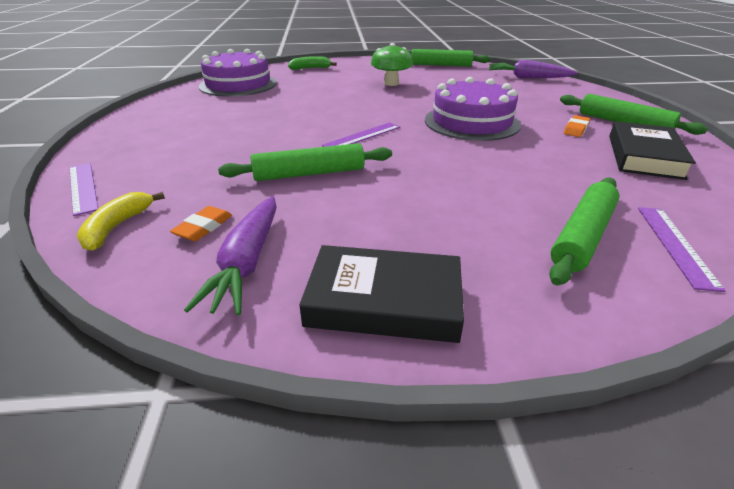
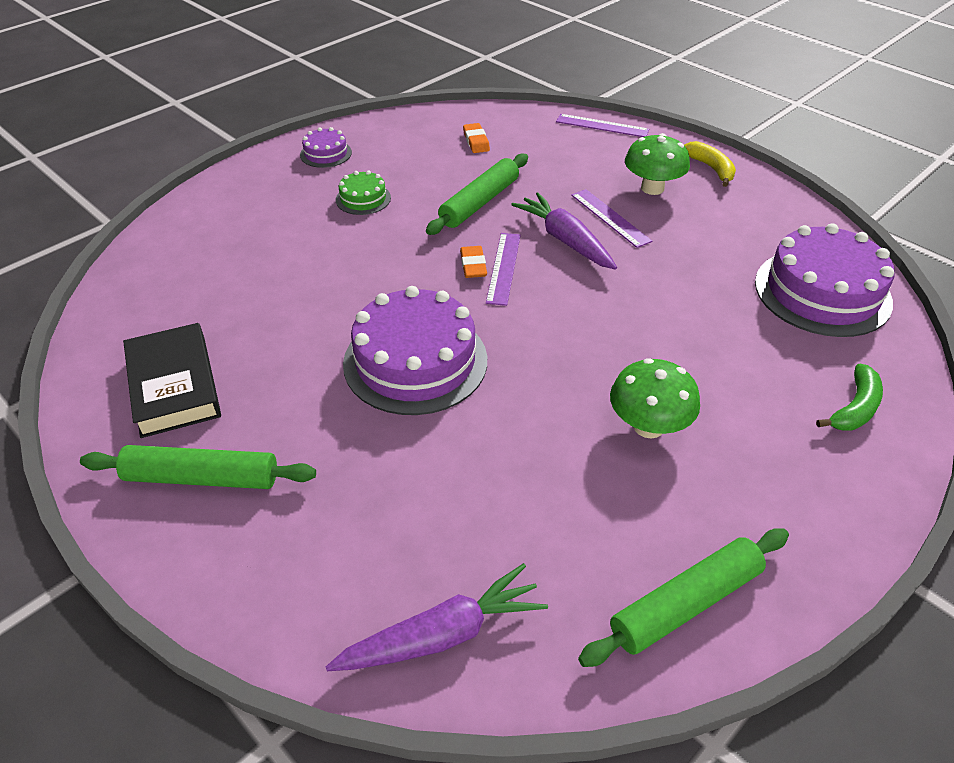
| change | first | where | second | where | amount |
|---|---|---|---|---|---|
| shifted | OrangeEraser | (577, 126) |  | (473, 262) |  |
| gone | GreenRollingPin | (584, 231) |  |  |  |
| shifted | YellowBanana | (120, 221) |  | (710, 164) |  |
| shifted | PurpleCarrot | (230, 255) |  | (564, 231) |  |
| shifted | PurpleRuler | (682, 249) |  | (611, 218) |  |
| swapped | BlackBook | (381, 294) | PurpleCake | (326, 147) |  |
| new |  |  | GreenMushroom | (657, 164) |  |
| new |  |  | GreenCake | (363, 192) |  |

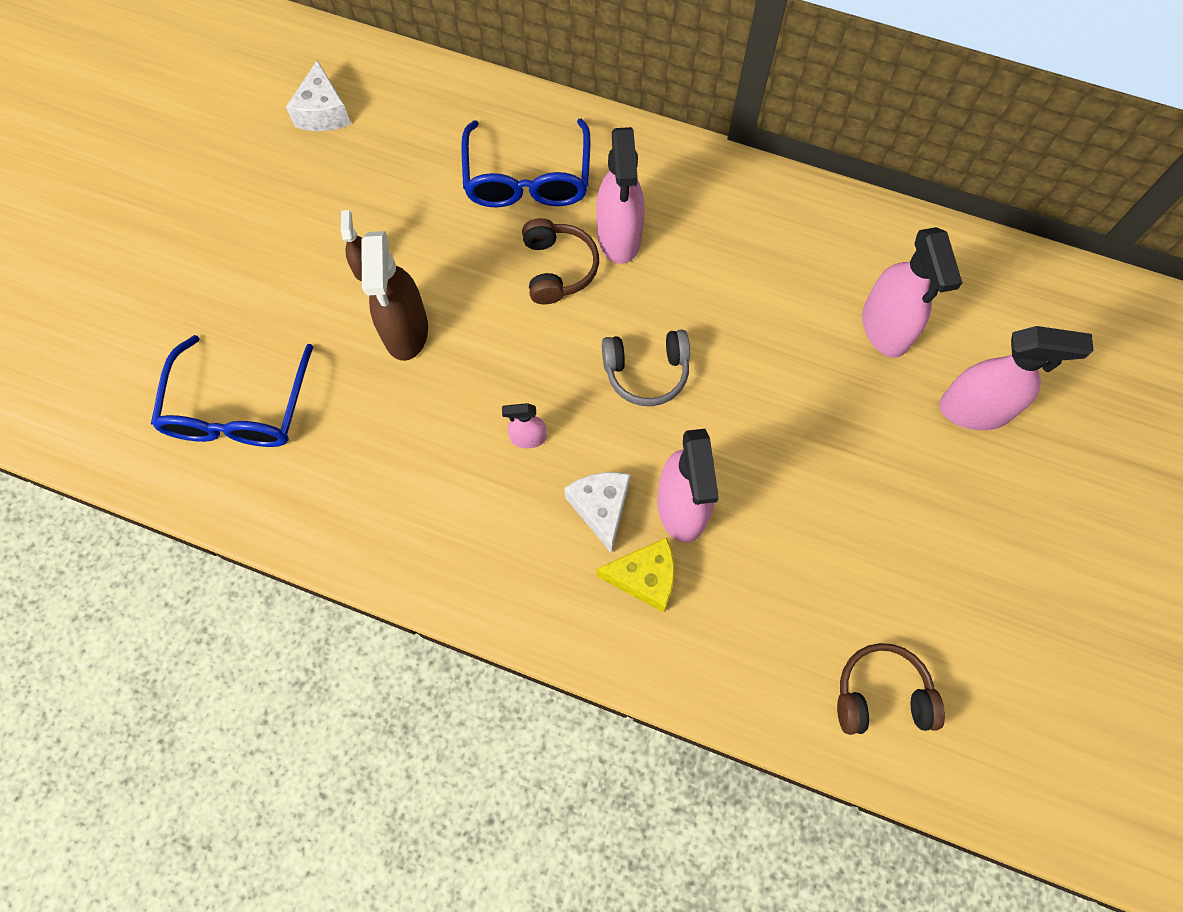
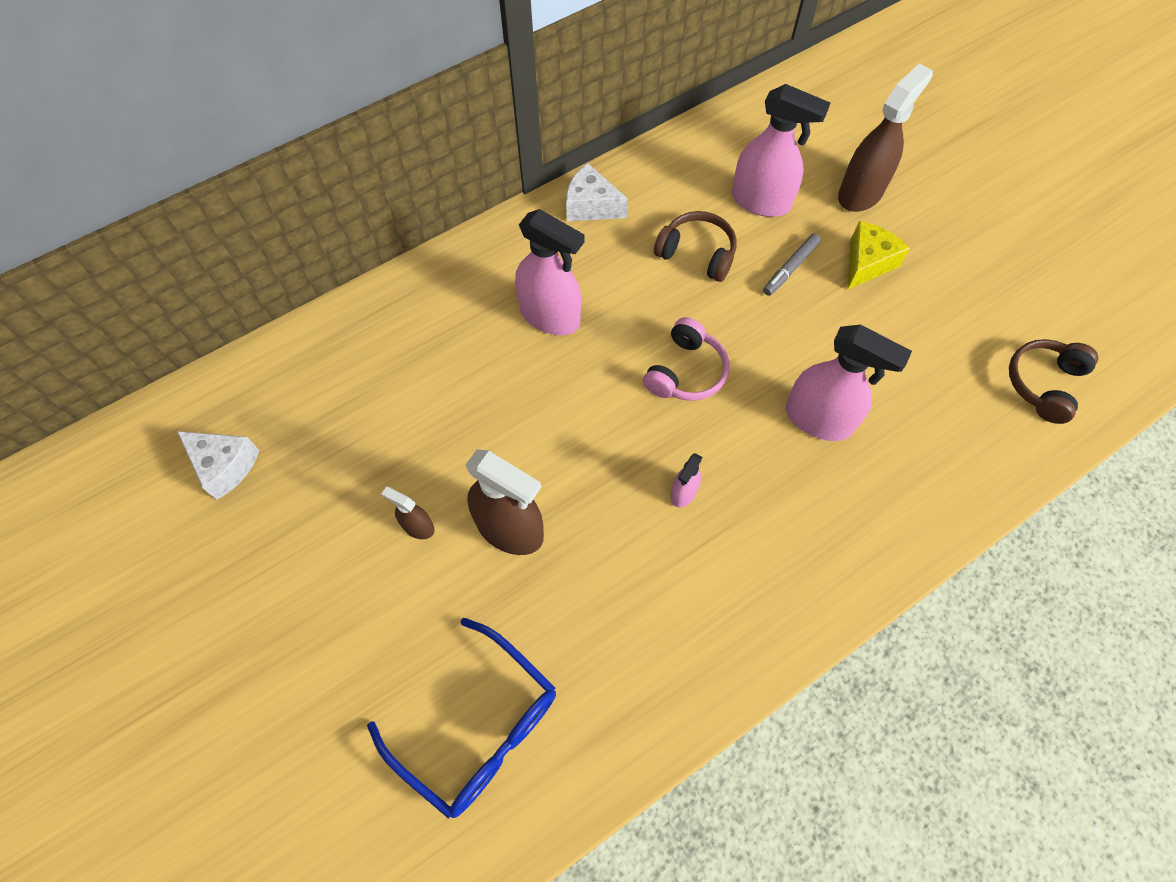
| change | first | where | second | where | amount |
|---|---|---|---|---|---|
| gone | BlueGlasses | (525, 163) |  |  |  |
| shifted | BrownHeadphones | (560, 261) |  | (695, 246) |  |
| repainted | PinkSprayBottle | (1016, 378) | BrownSprayBottle | (885, 137) |  |
| repainted | GreyHeadphones | (646, 368) | PinkHeadphones | (686, 359) |  |
| shifted | WhiteCheese | (597, 513) |  | (597, 192) |  |
| shifted | YellowCheese | (635, 574) |  | (879, 255) |  |
| new |  |  | GreyMarker | (792, 264) |  |

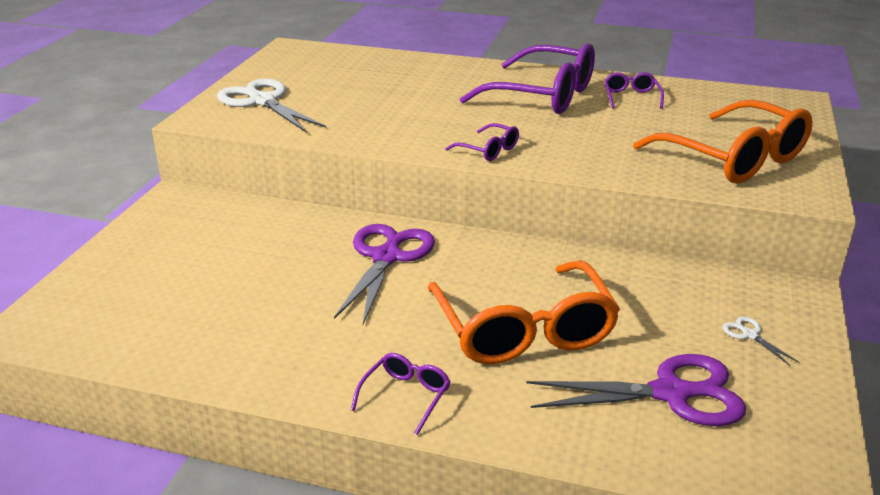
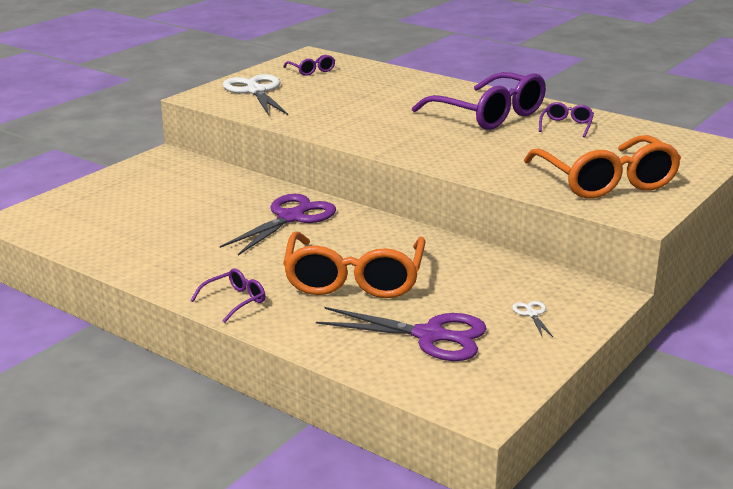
| change | first | where | second | where | amount |
|---|---|---|---|---|---|
| shifted | PurpleGlasses | (482, 142) |  | (309, 65) |  |

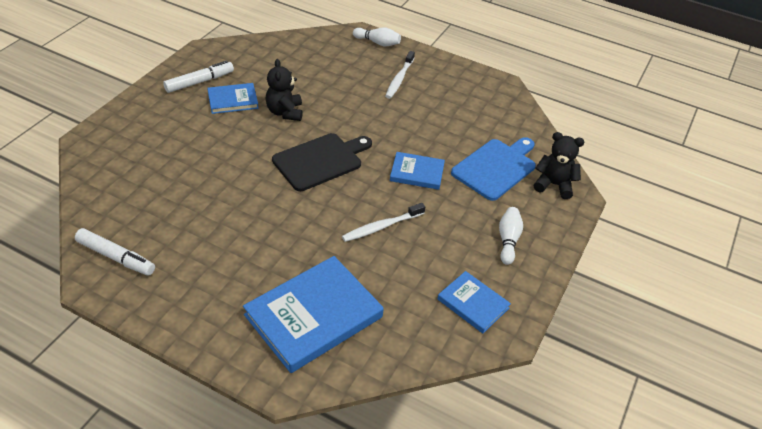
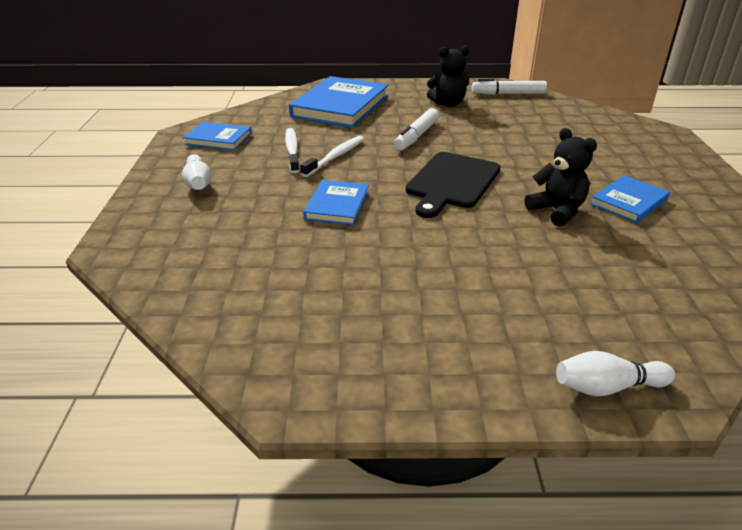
| change | first | where | second | where | amount |
|---|---|---|---|---|---|
| shifted | WhiteToothbrush | (400, 75) |  | (292, 150) |  |
| shifted | WhiteMarker | (198, 77) |  | (416, 129) |  |
| shifted | BlackTeddyBear | (559, 165) |  | (448, 76) |  |
| gone | BlueCuttingBoard | (493, 169) |  |  |  |
| rotated | BlueBook | (417, 171) |  | (336, 203) | 60 degrees counterclockwise |

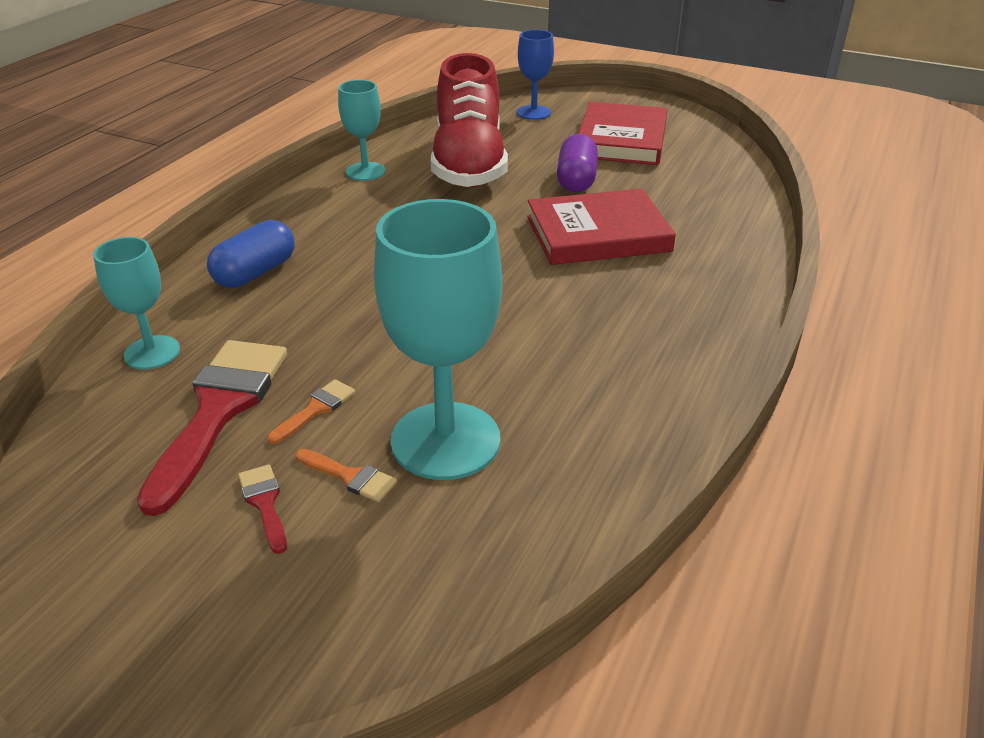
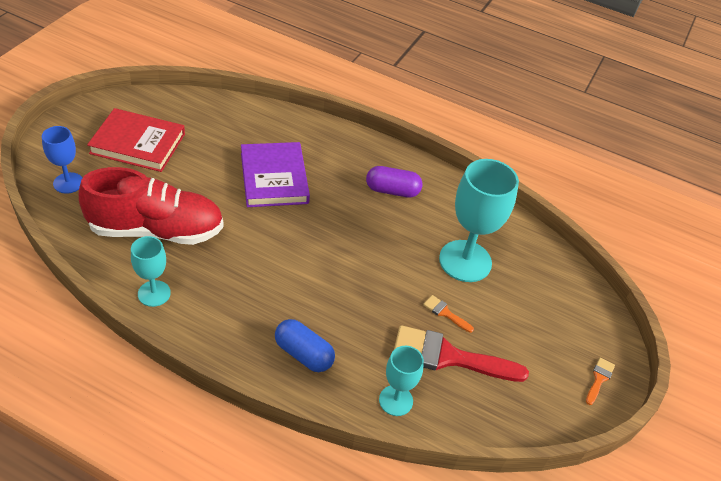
| change | first | where | second | where | amount |
|---|---|---|---|---|---|
| shifted | PurpleCapsule | (577, 163) |  | (394, 182) |  |
| repainted | RedBook | (601, 227) | PurpleBook | (275, 174) |  |
| shifted | OrangeBrush | (346, 475) |  | (600, 381) |  |
| gone | RedBrush | (262, 509) |  |  |  |

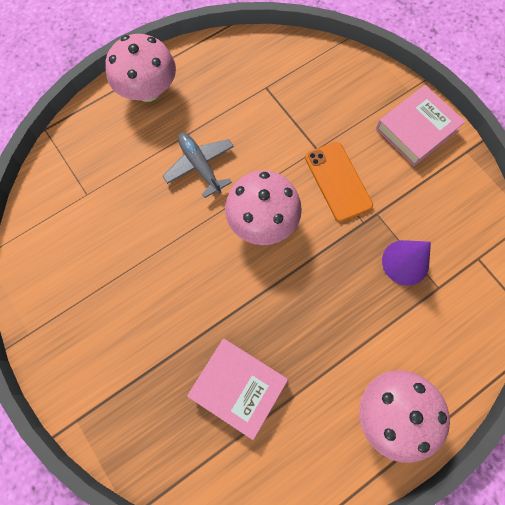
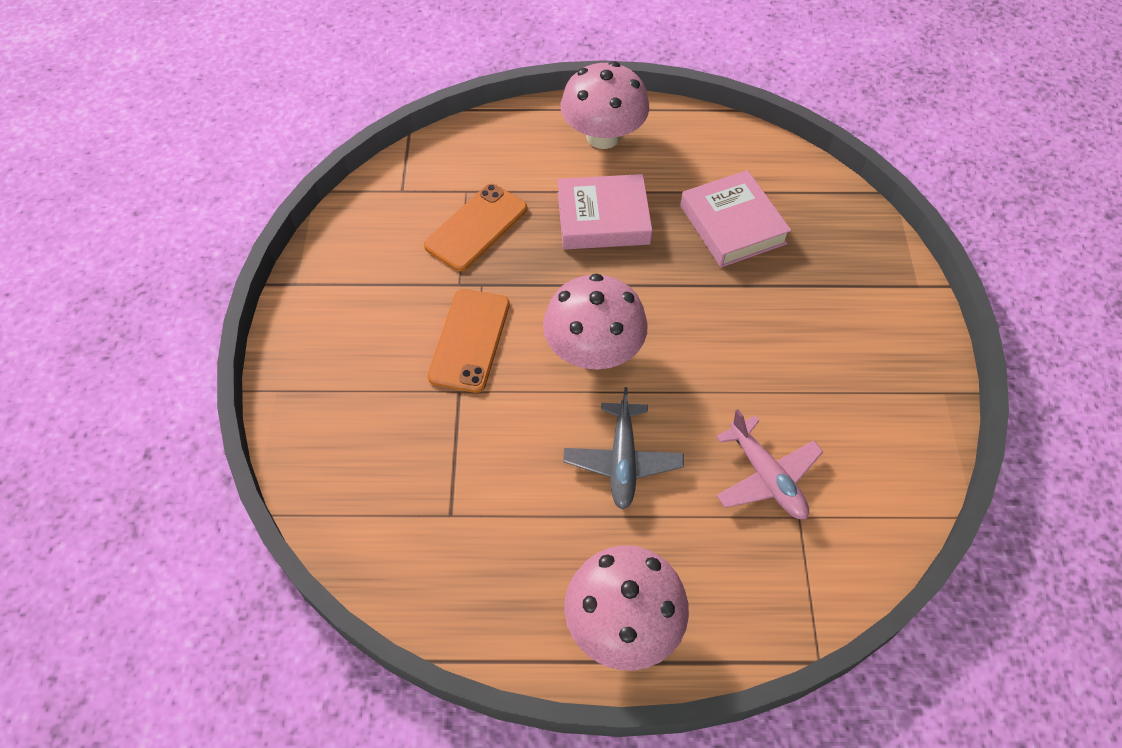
| change | first | where | second | where | amount |
|---|---|---|---|---|---|
| shifted | PinkBook | (420, 125) |  | (605, 212) |  |
| swapped | PurpleCone | (406, 262) | OrangePhone | (475, 227) |  |
| new |  |  | PinkPlane | (769, 464) |  |

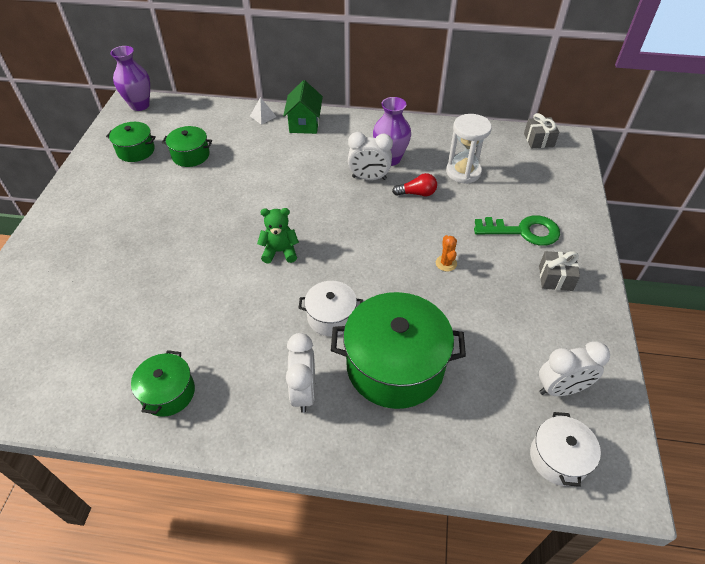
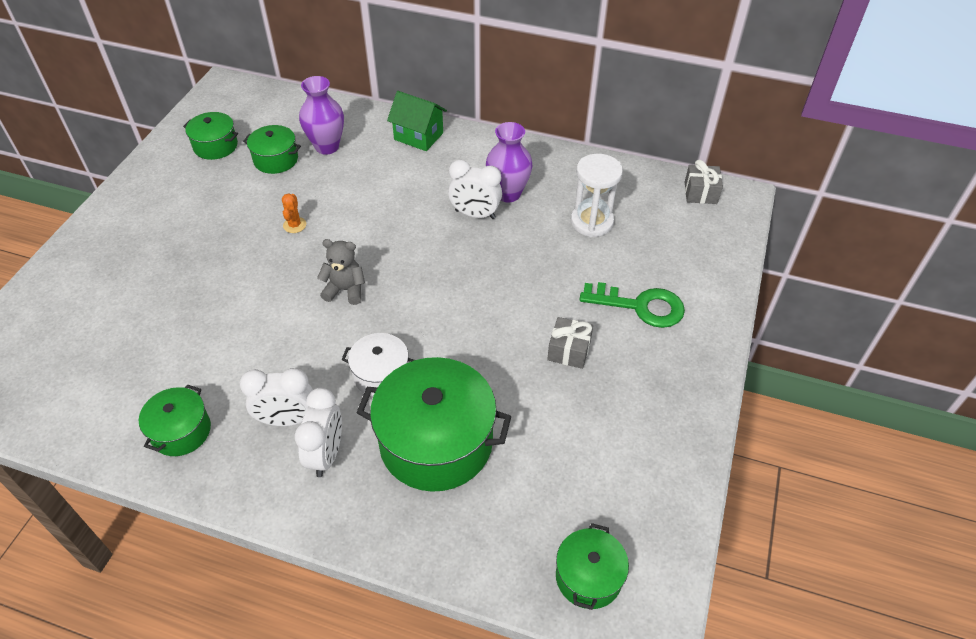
| change | first | where | second | where | amount |
|---|---|---|---|---|---|
| shifted | PurpleVase | (130, 78) |  | (321, 115) |  |
| rotated | GreenHouse | (303, 107) |  | (417, 121) | 75 degrees counterclockwise |
| gone | WhitePyramid | (263, 111) |  |  |  |
| gone | RedLightBulb | (414, 184) |  |  |  |
| repainted | GreenTeddyBear | (278, 236) | GreyTeddyBear | (341, 272) |  |
| shifted | OrangeCactus | (446, 253) |  | (294, 213) |  |
| shifted | GreyGift | (559, 271) |  | (570, 343) |  |
| shifted | WhiteClock | (574, 368) |  | (276, 397) |  |
| repainted | WhitePot | (565, 449) | GreenPot | (592, 566) |  |

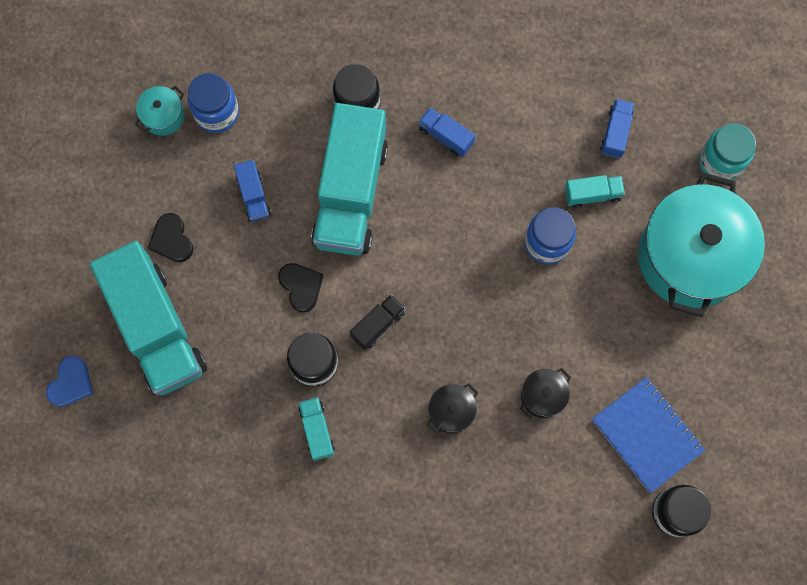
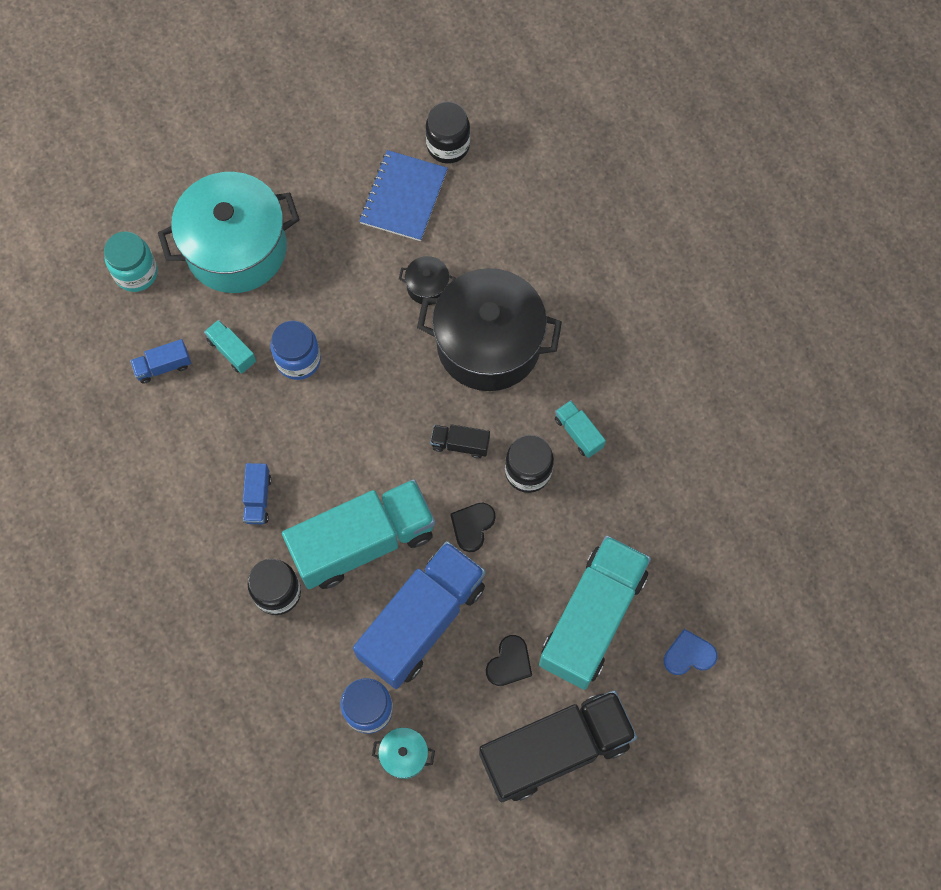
| change | first | where | second | where | amount |
|---|---|---|---|---|---|
| scaled | BlueTruck | (252, 191) |  | (419, 615) | x2.42 |
| scaled | BlackPot | (452, 408) |  | (489, 329) | x2.46 |
| rotated | TurquoiseTruck | (316, 429) |  | (580, 429) | 105 degrees clockwise |
| new |  |  | BlackTruck | (558, 746) |  |

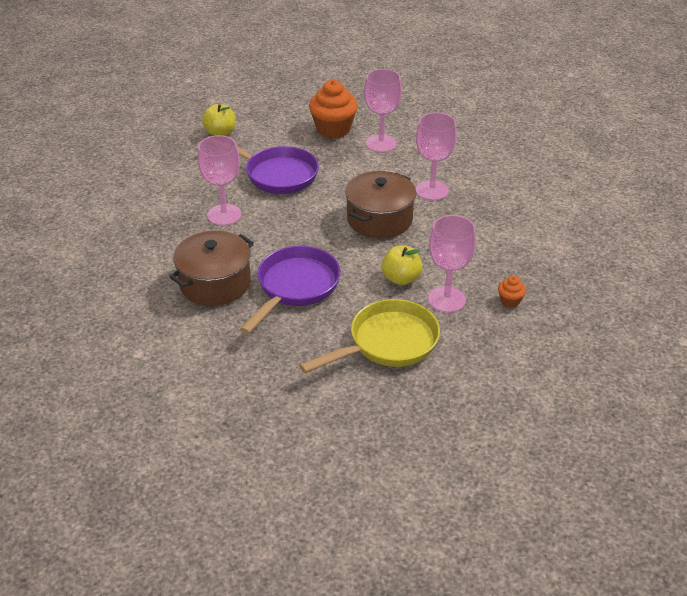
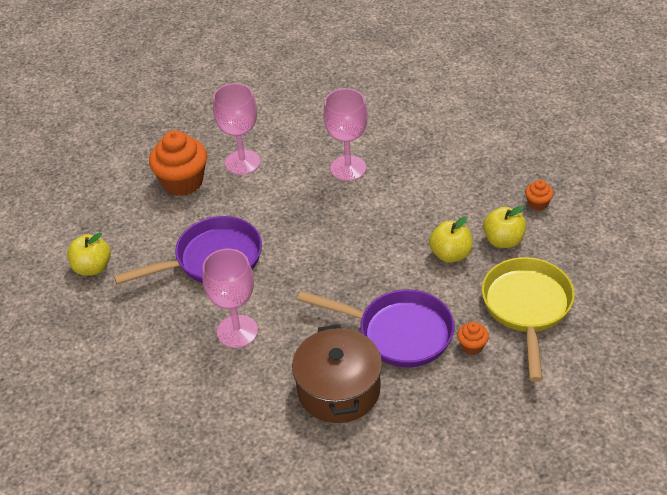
| change | first | where | second | where | amount |
|---|---|---|---|---|---|
| gone | BrownPot | (380, 205) |  |  |  |
| swapped | PinkGoblet | (452, 264) | YellowApple | (504, 227) |  |
| rotated | PurplePan | (290, 290) |  | (375, 328) | 135 degrees clockwise |
| new |  |  | OrangeCupcake | (473, 338) |  |

